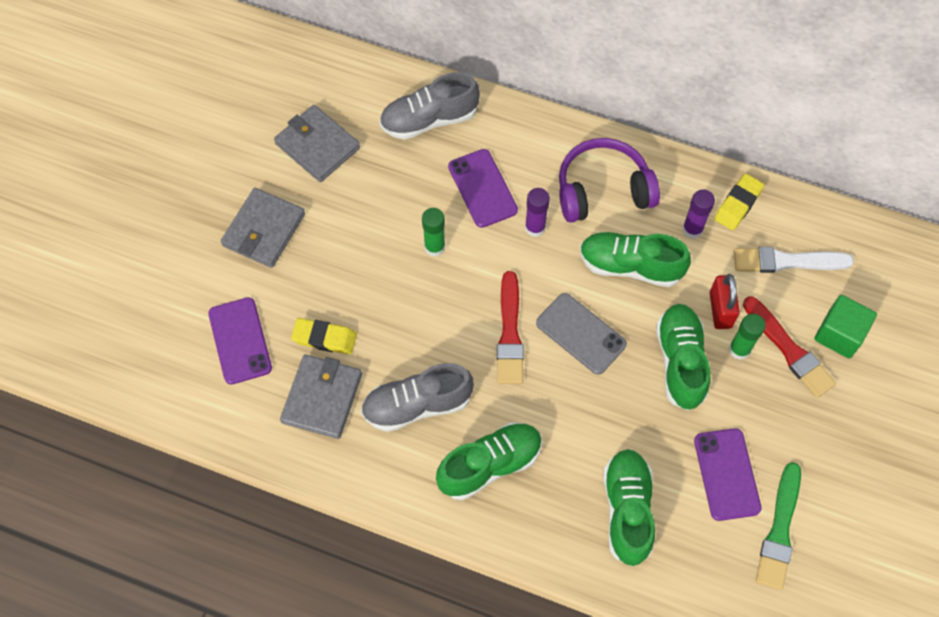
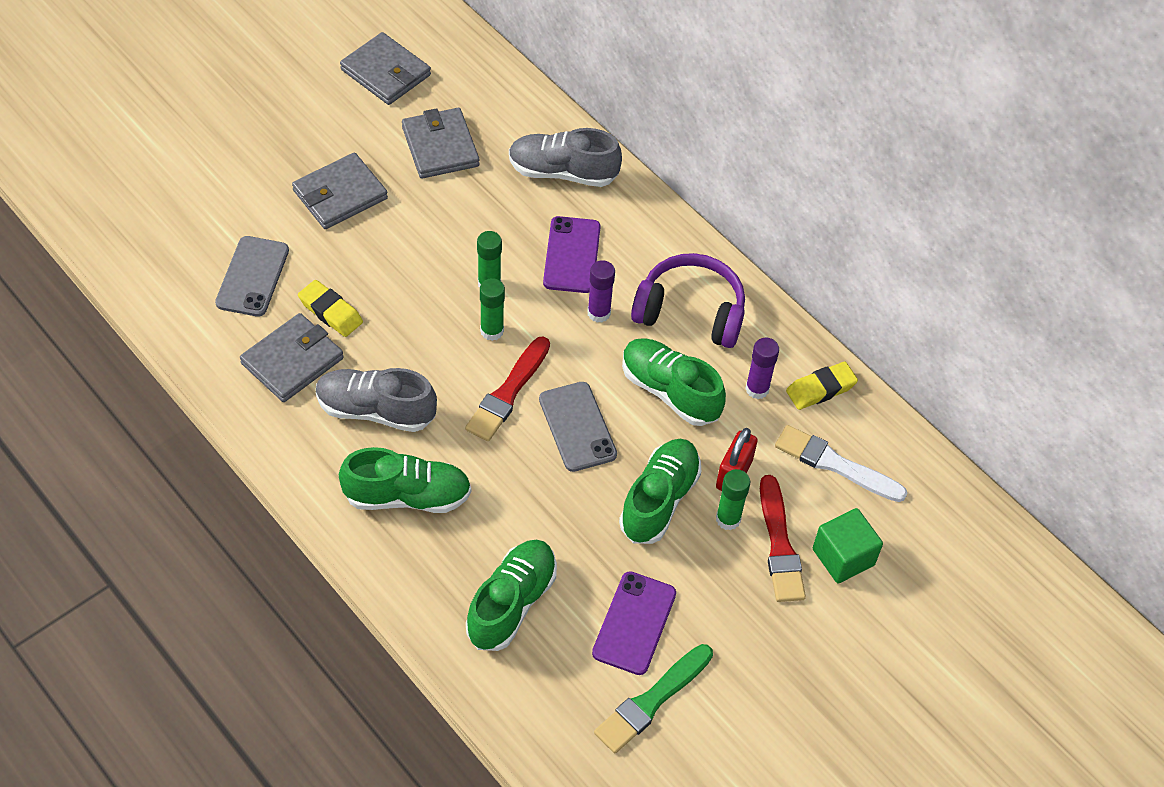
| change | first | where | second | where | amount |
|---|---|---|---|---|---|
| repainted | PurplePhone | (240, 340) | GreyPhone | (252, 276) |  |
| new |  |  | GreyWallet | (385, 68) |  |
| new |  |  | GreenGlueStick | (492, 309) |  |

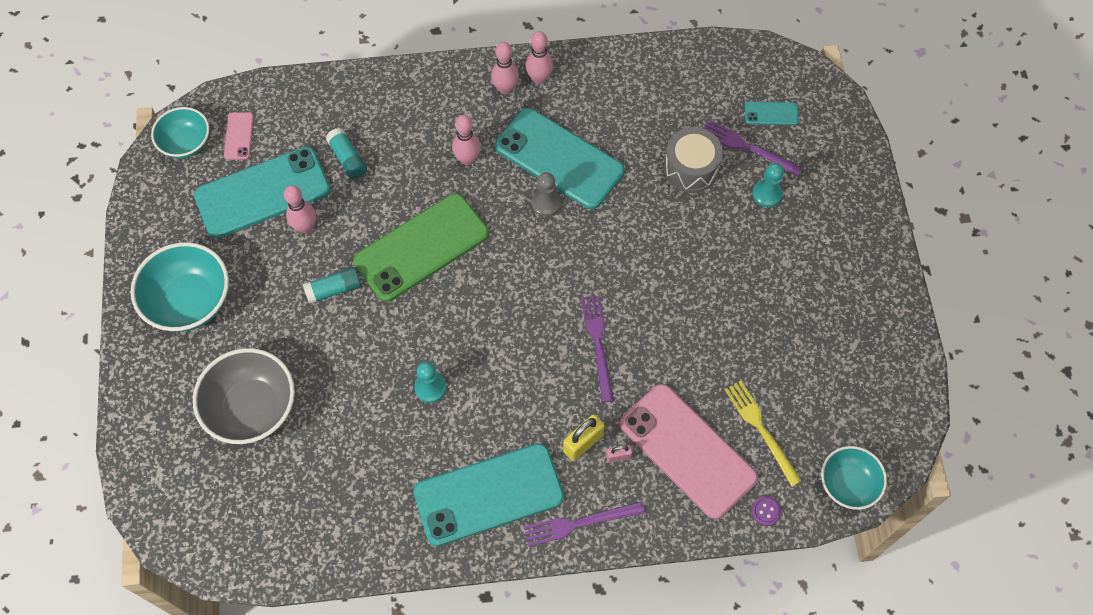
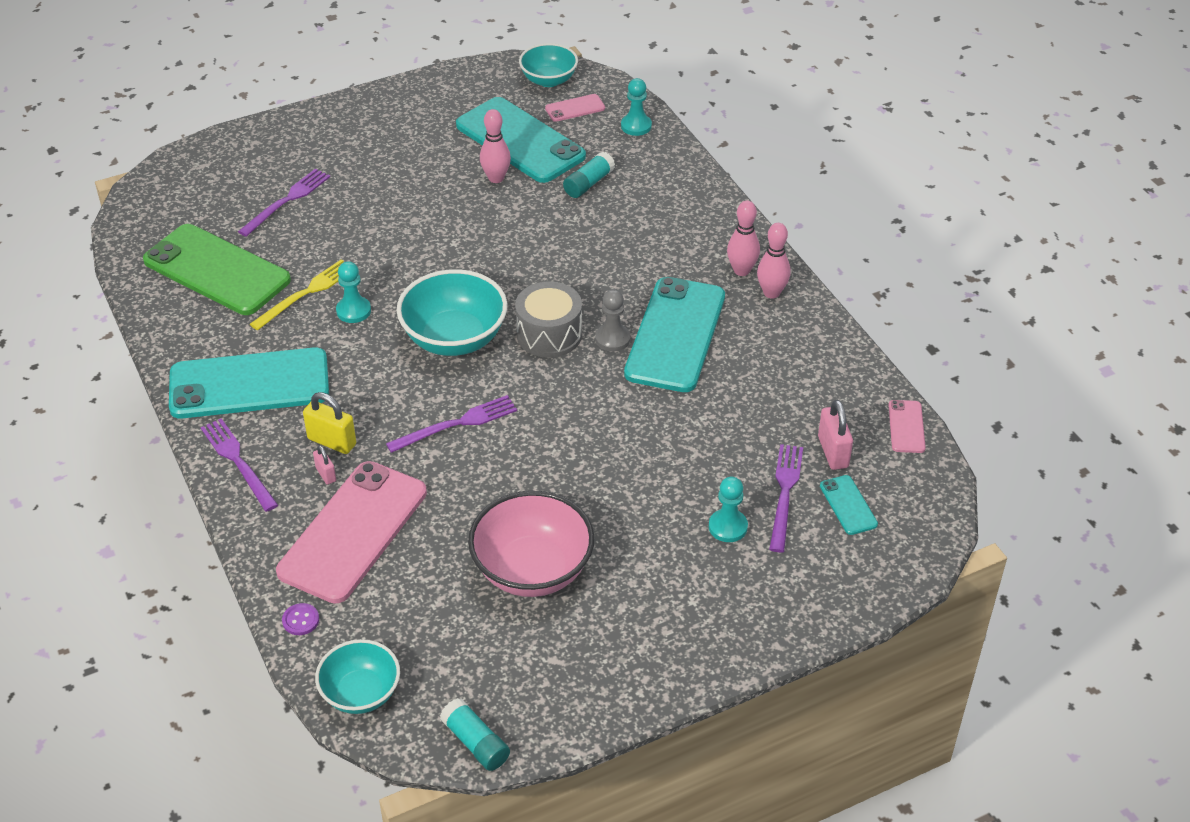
| change | first | where | second | where | amount |
|---|---|---|---|---|---|
| gone | PinkBowlingPin | (466, 140) |  |  |  |
| shifted | GreyDrum | (693, 160) |  | (548, 319) |  |
| shifted | GreenPhone | (421, 247) |  | (217, 269) |  |
| shifted | TurquoiseBowl | (180, 287) |  | (452, 312) |  |
| shifted | TurquoiseGlueStick | (332, 285) |  | (475, 734) |  |
| swapped | GreyBowl | (244, 396) | PurpleFork | (284, 203) |  |
| shifted | YellowFork | (763, 434) |  | (297, 294) |  |
| rotated | TurquoisePhone | (489, 494) |  | (249, 382) | 60 degrees counterclockwise |
| new |  |  | TurquoisePawn | (636, 107) |  |
| new |  |  | PinkPadlock | (835, 435) |  |
| new |  |  | PinkPhone | (907, 426) |  |
| new |  |  | PinkBowl | (531, 544) |  |

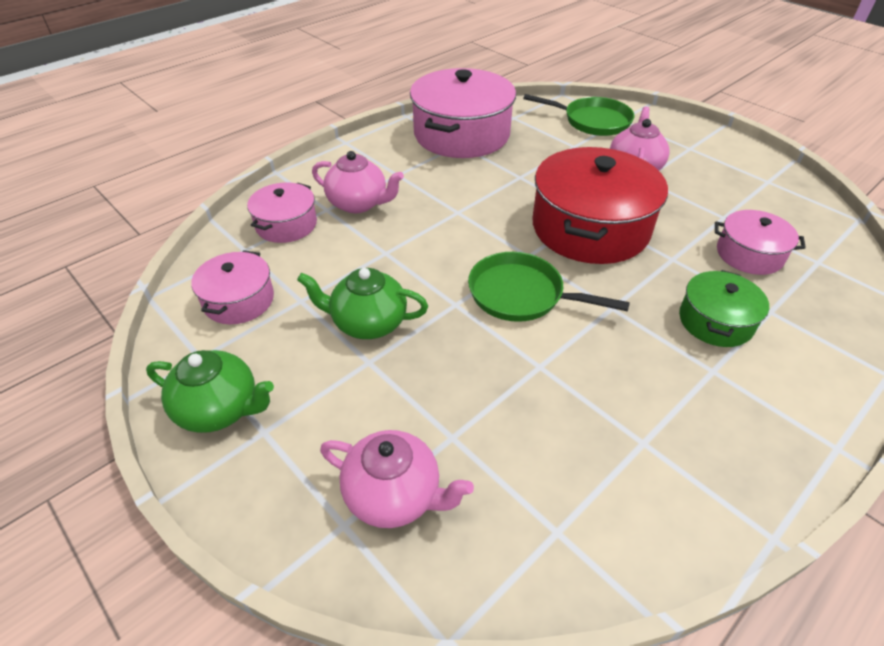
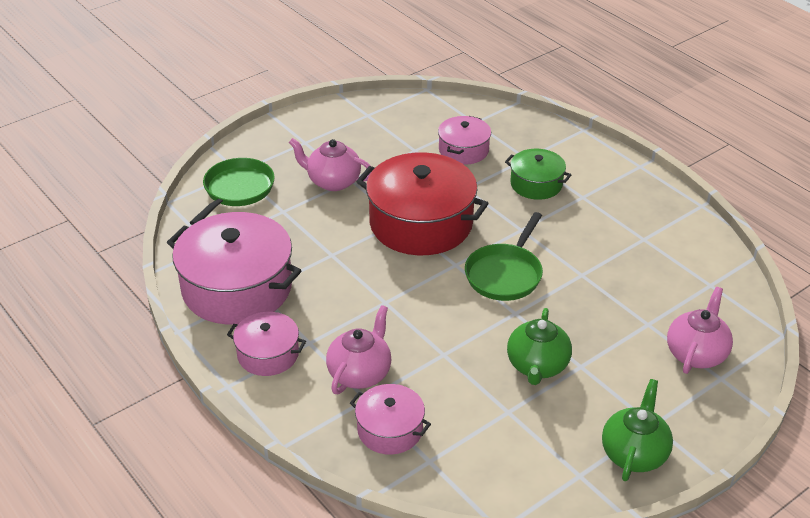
| change | first | where | second | where | amount |
|---|---|---|---|---|---|
| shifted | PinkPot | (232, 287) |  | (266, 344) |  |

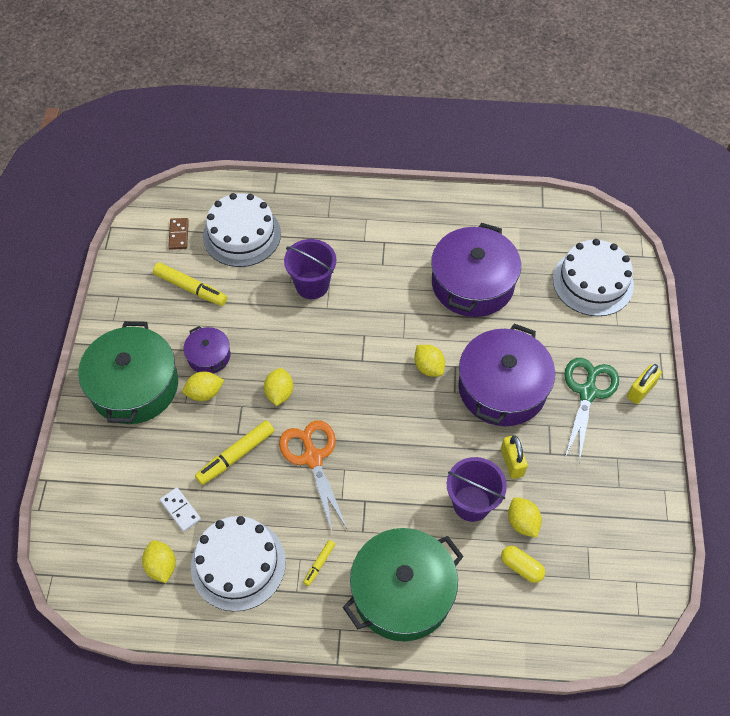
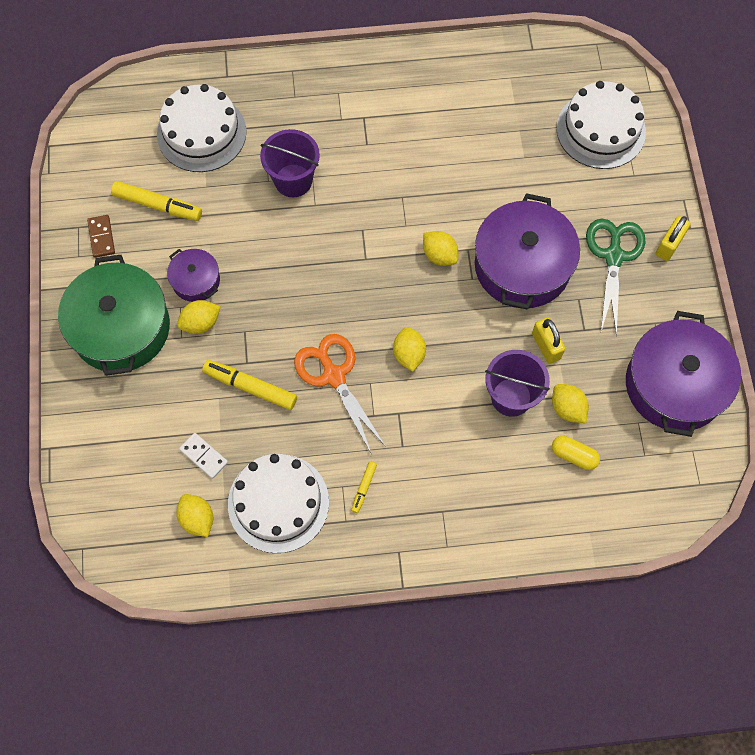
| change | first | where | second | where | amount |
|---|---|---|---|---|---|
| shifted | BrownDomino | (178, 234) |  | (101, 236) |  |
| shifted | PurplePot | (476, 270) |  | (683, 374) |  |
| shifted | YellowLemon | (278, 387) |  | (409, 349) |  |
| rotated | YellowMarker | (234, 452) |  | (249, 385) | 75 degrees clockwise |
| gone | GreenPot | (403, 584) |  |  |  |

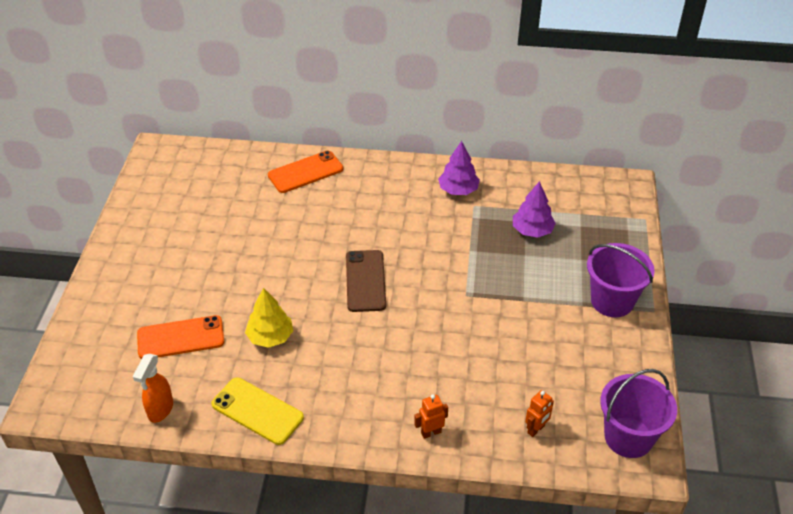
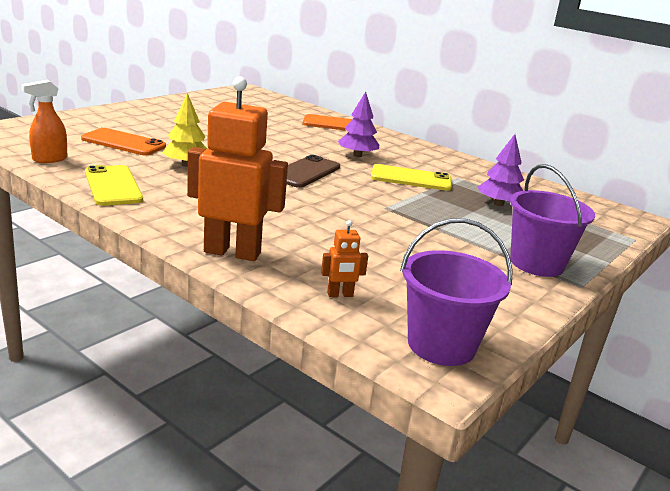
| change | first | where | second | where | amount |
|---|---|---|---|---|---|
| shifted | PurpleTree | (459, 168) |  | (358, 124) |  |
| scaled | OrangeRobot | (431, 416) |  | (237, 168) | x2.32 |
| new |  |  | YellowPhone | (411, 177) |  |

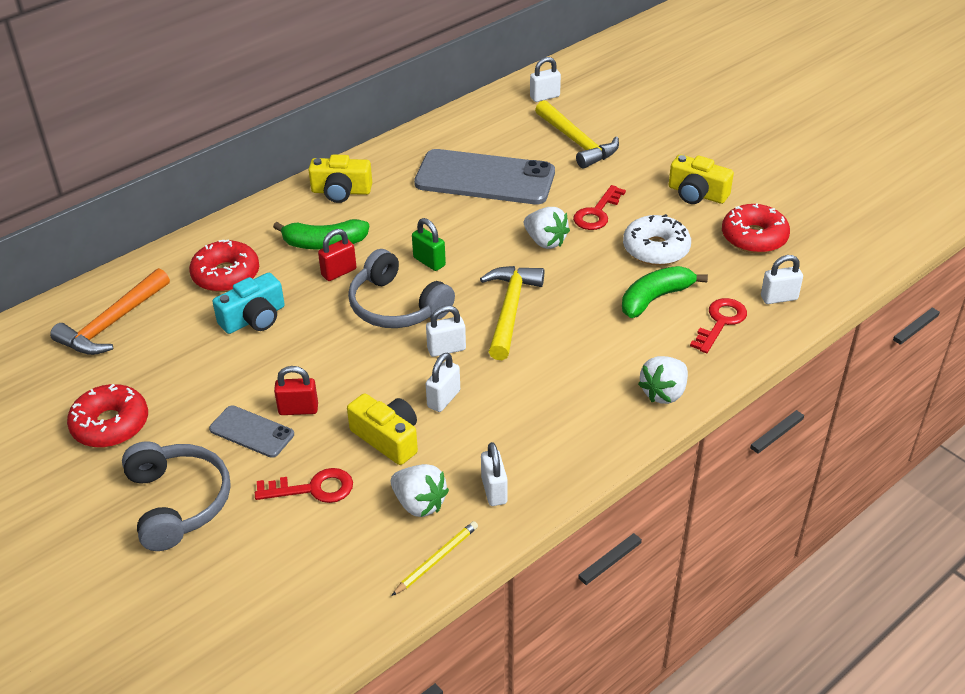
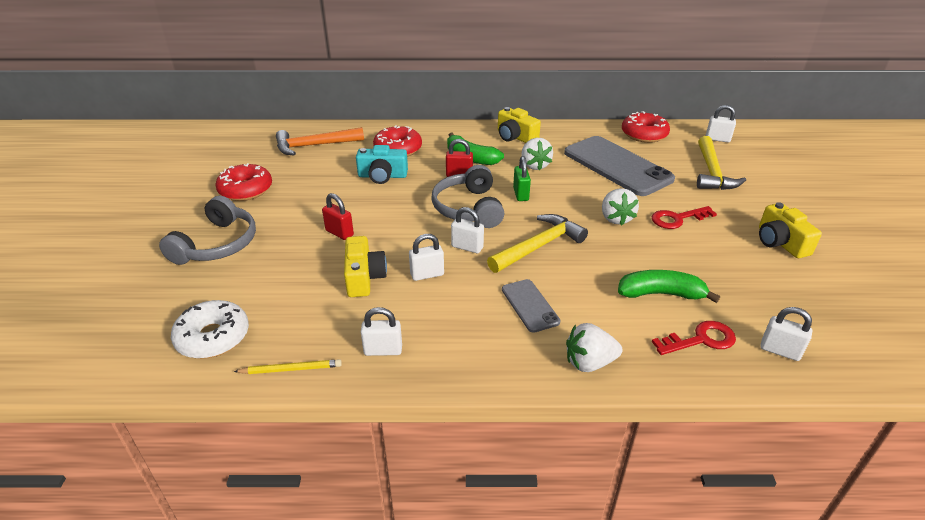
| change | first | where | second | where | amount |
|---|---|---|---|---|---|
| shifted | RedDonut | (756, 228) |  | (646, 127) |  |
| shifted | WhiteDonut | (657, 240) |  | (210, 329) |  |
| shifted | GreyPhone | (251, 431) |  | (531, 306) |  |
| rotated | WhitePadlock | (494, 474) |  | (381, 331) | 60 degrees clockwise |
| shifted | WhiteStrawberry | (420, 490) |  | (537, 154) |  |
| gone | RedKey | (304, 485) |  |  |  |

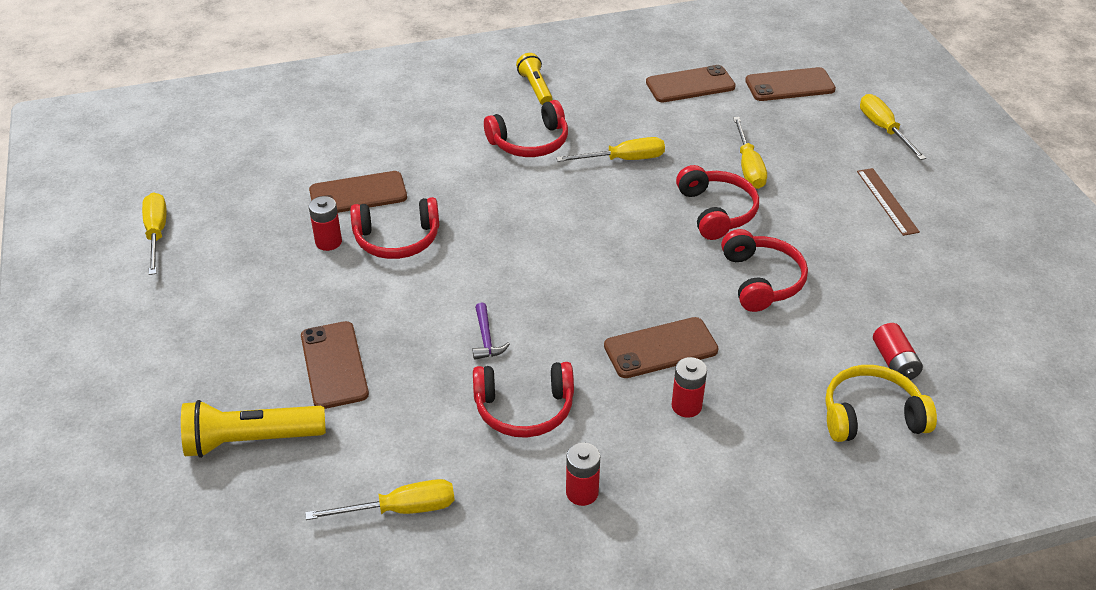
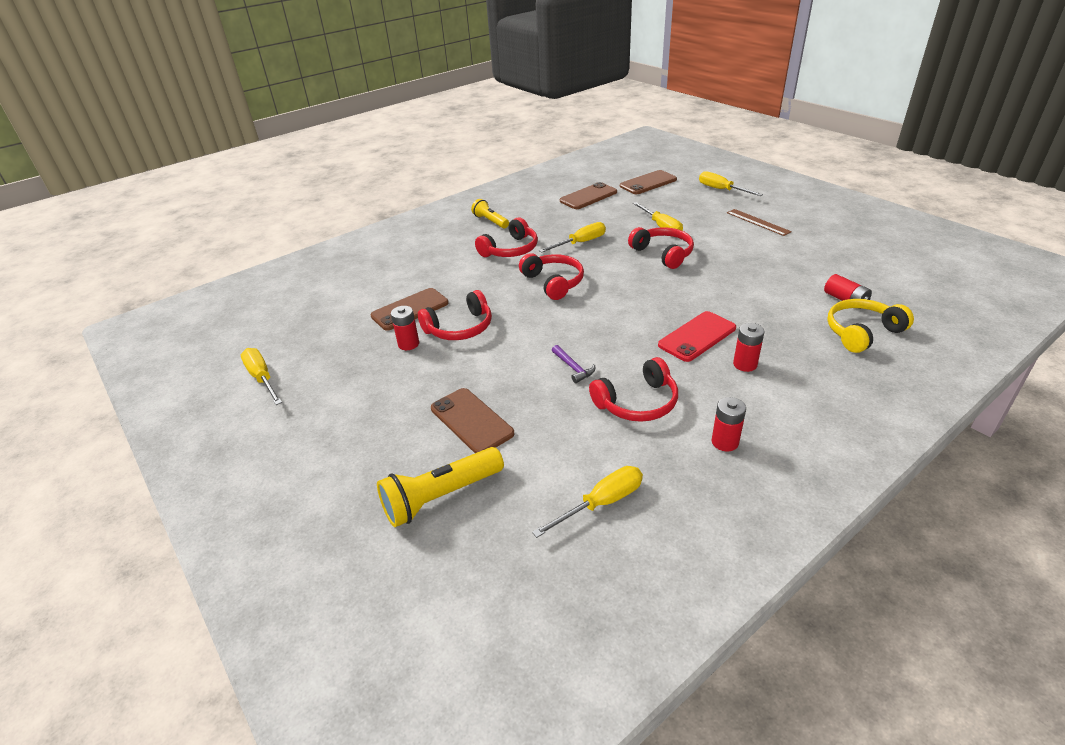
| change | first | where | second | where | amount |
|---|---|---|---|---|---|
| shifted | RedHeadphones | (764, 270) |  | (551, 276) |  |
| repainted | BrownPhone | (661, 347) | RedPhone | (697, 336) |  |

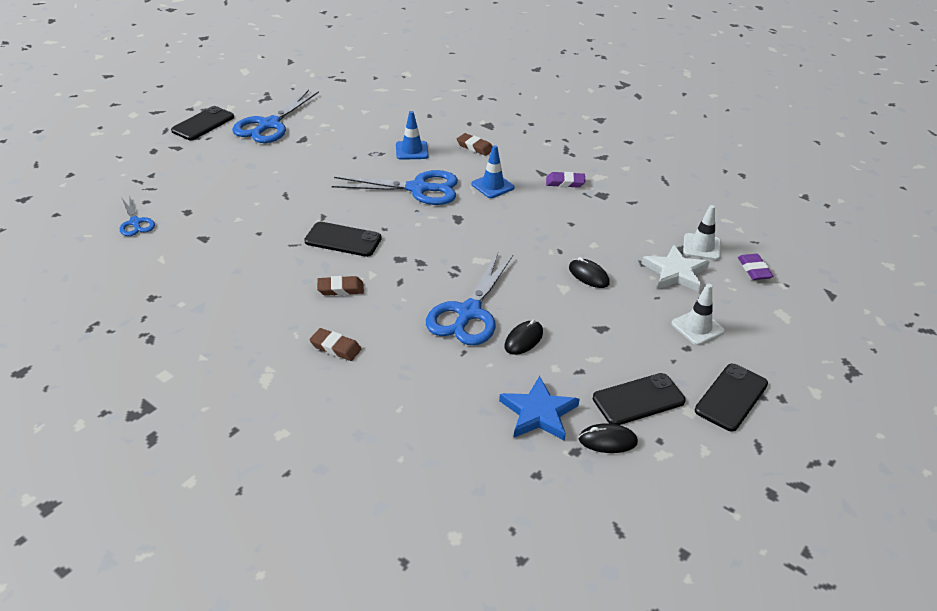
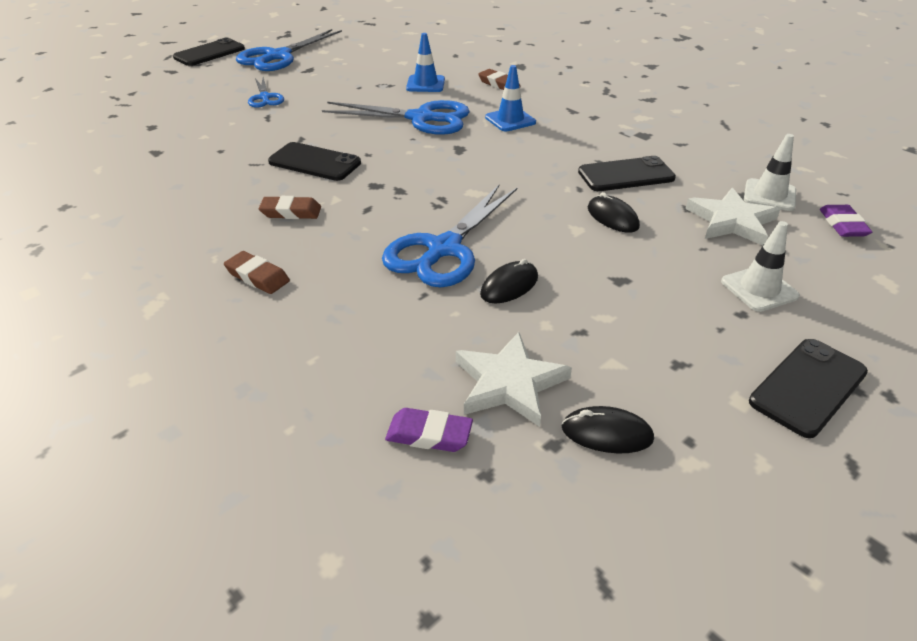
| change | first | where | second | where | amount |
|---|---|---|---|---|---|
| shifted | PurpleEraser | (566, 179) |  | (429, 430) |  |
| shifted | BlueScissors | (137, 215) |  | (266, 92) |  |
| shifted | BlackPhone | (639, 399) |  | (627, 173) |  |
| repainted | BlueStar | (539, 408) | WhiteStar | (514, 379) |  |

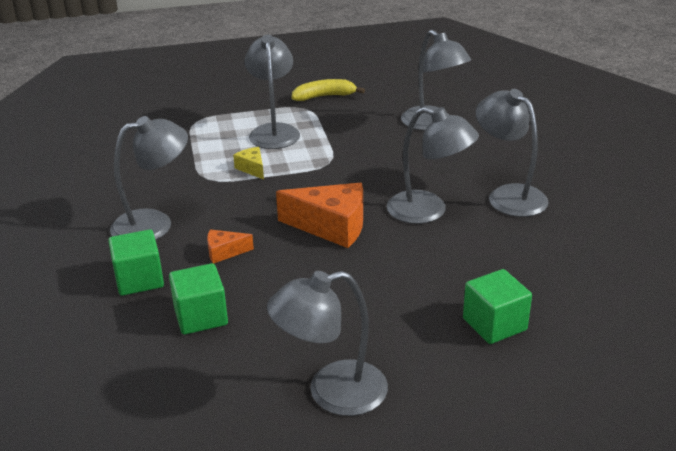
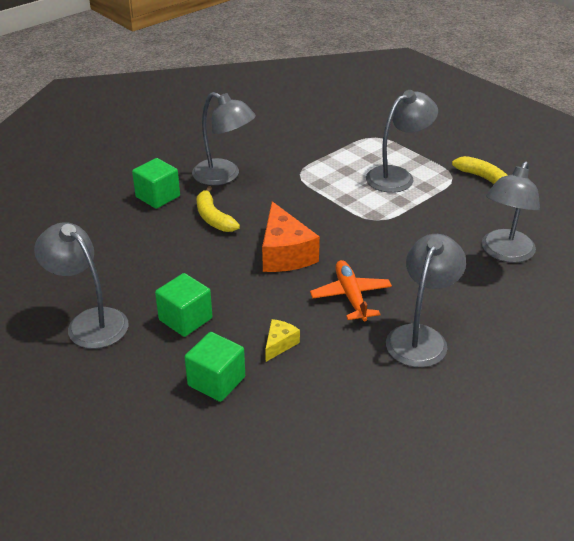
| change | first | where | second | where | amount |
|---|---|---|---|---|---|
| swapped | GreyLamp | (433, 165) | OrangePlane | (351, 291) |  |
| shifted | YellowCheese | (248, 163) |  | (282, 340) |  |
| swapped | OrangeCheese | (230, 246) | YellowBanana | (218, 209) |  |
| shifted | GreenCube | (198, 299) |  | (183, 305) |  |

